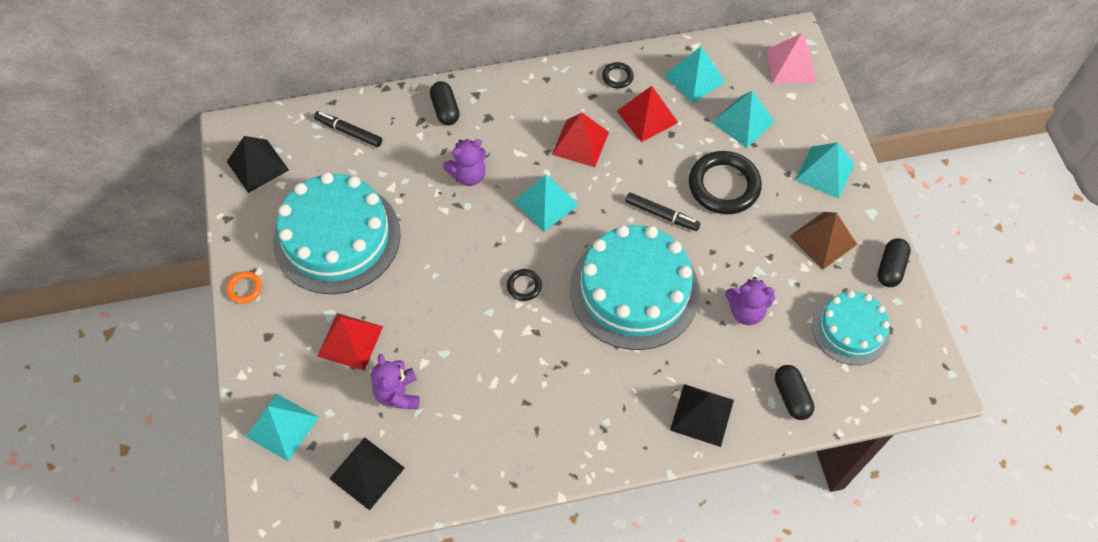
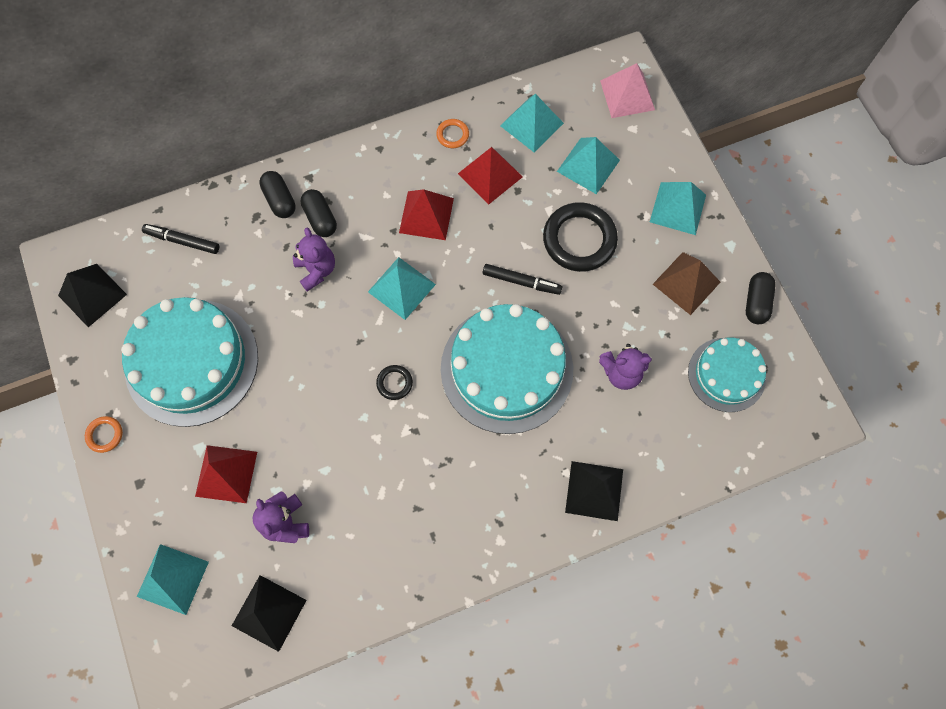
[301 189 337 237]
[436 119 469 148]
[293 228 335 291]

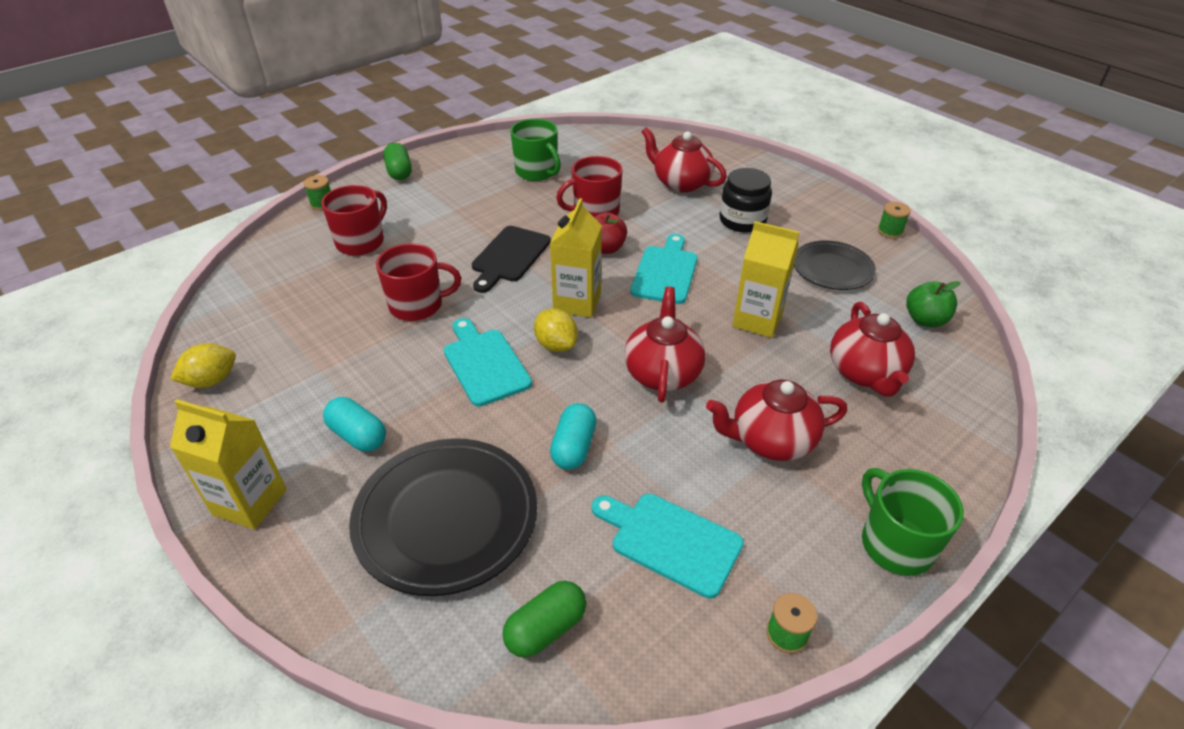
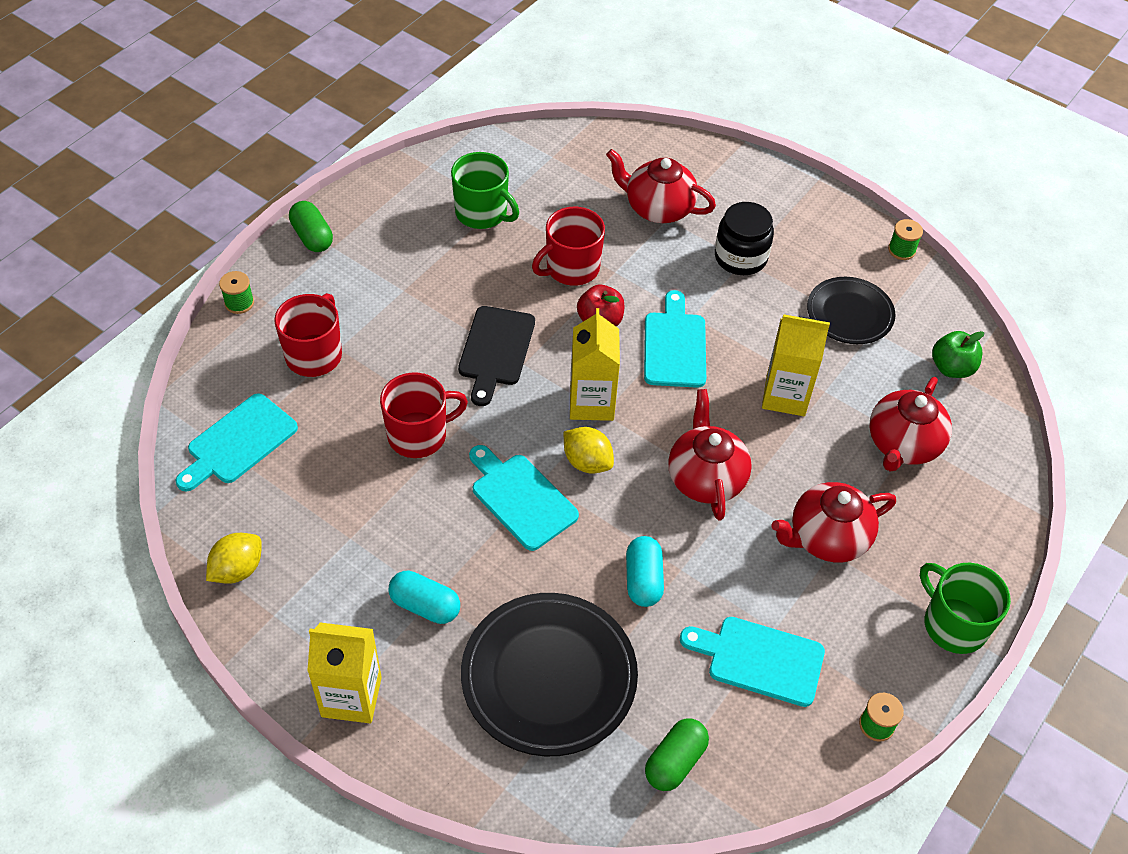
[176 393 298 492]
[869 377 952 472]

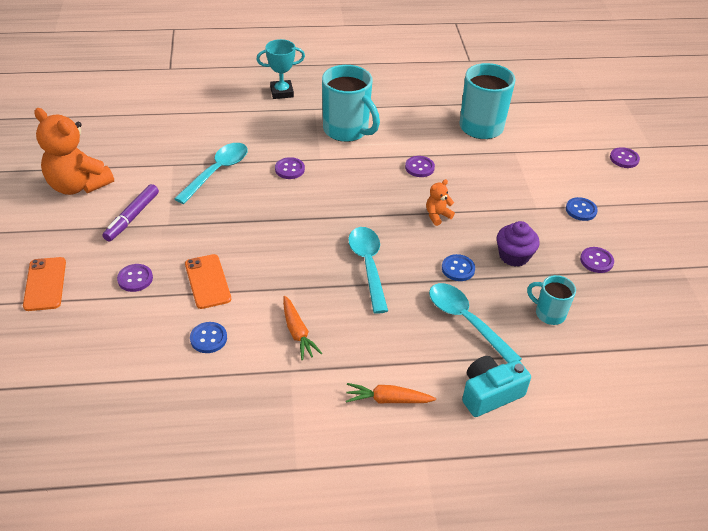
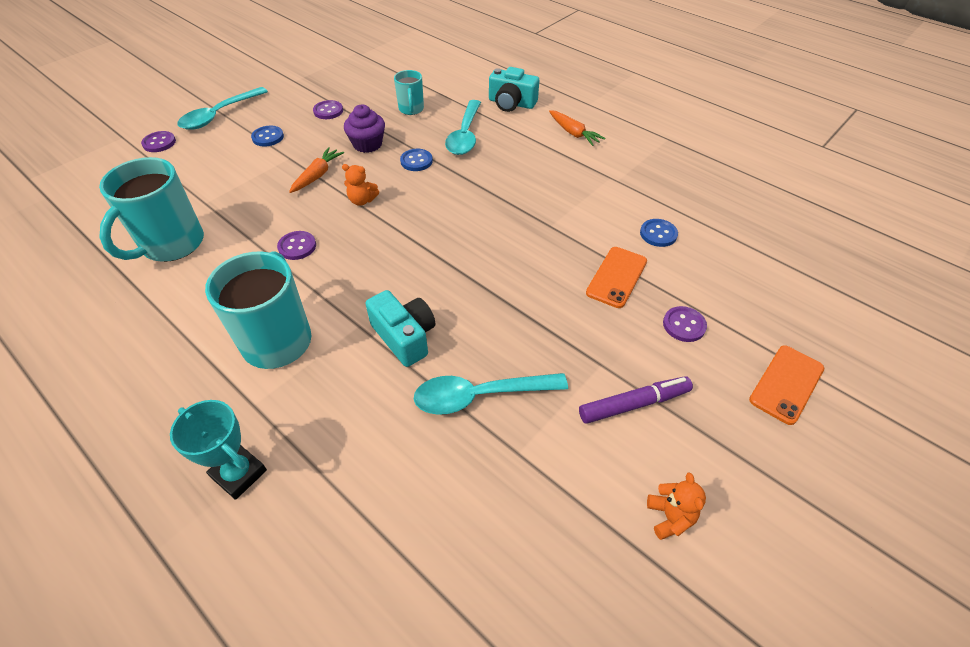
[289 147 344 193]
[177 87 268 130]
[365 290 435 367]
[647 472 706 540]

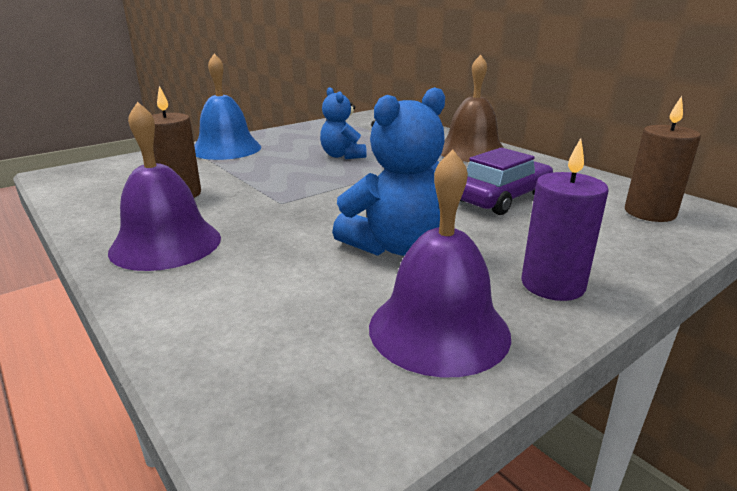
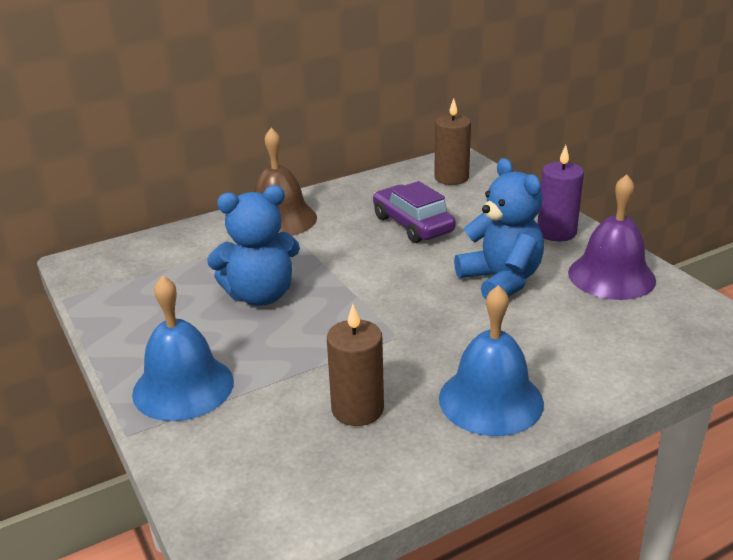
[439 285 544 436]
[207 185 300 306]

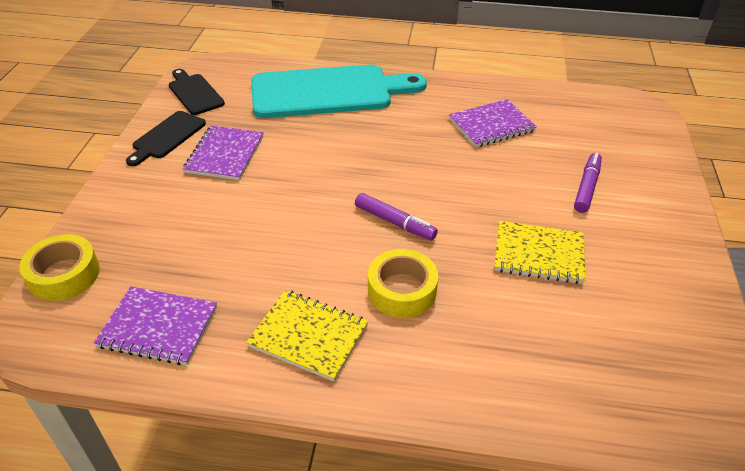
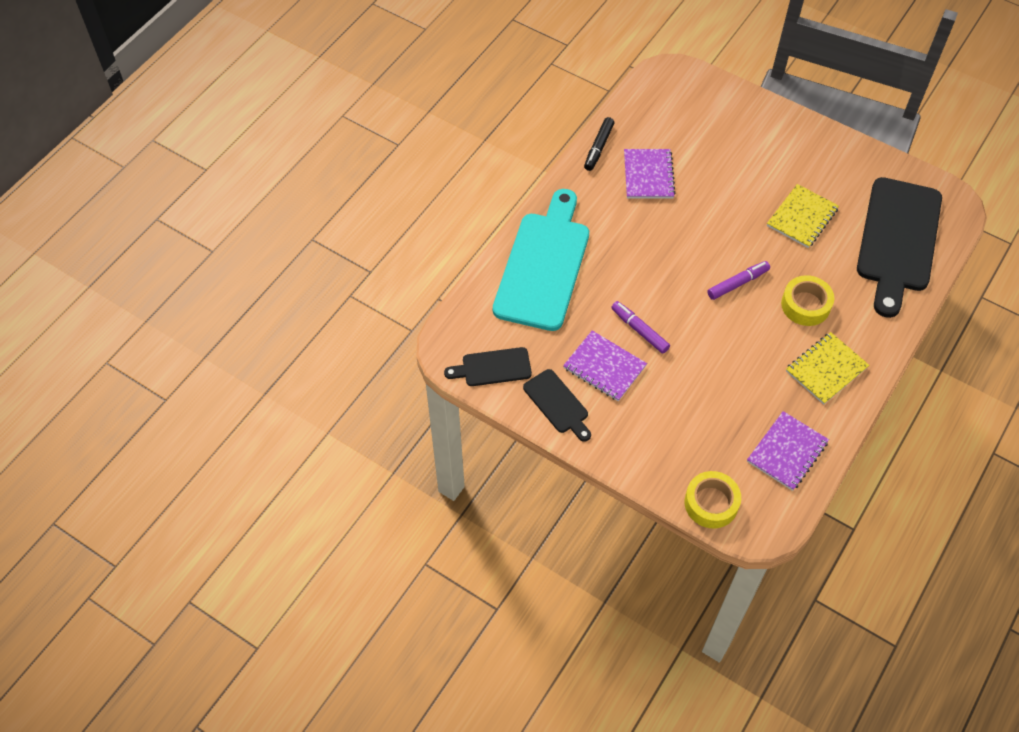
[584 117 614 171]
[857 177 942 318]
[611 301 670 354]

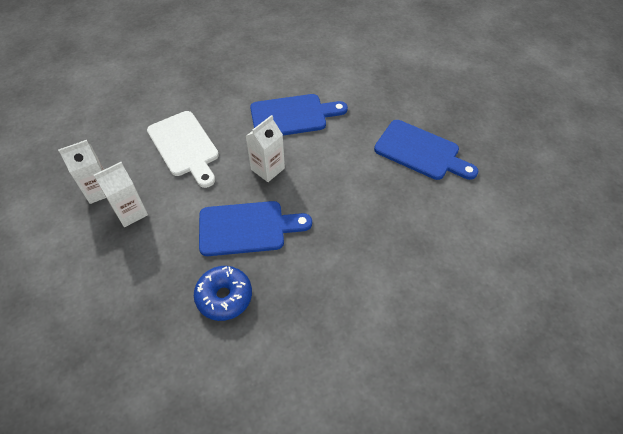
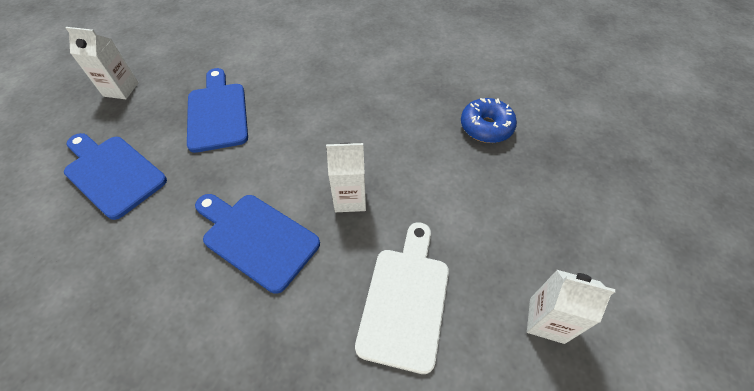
[66 27 139 99]
[64 133 167 220]

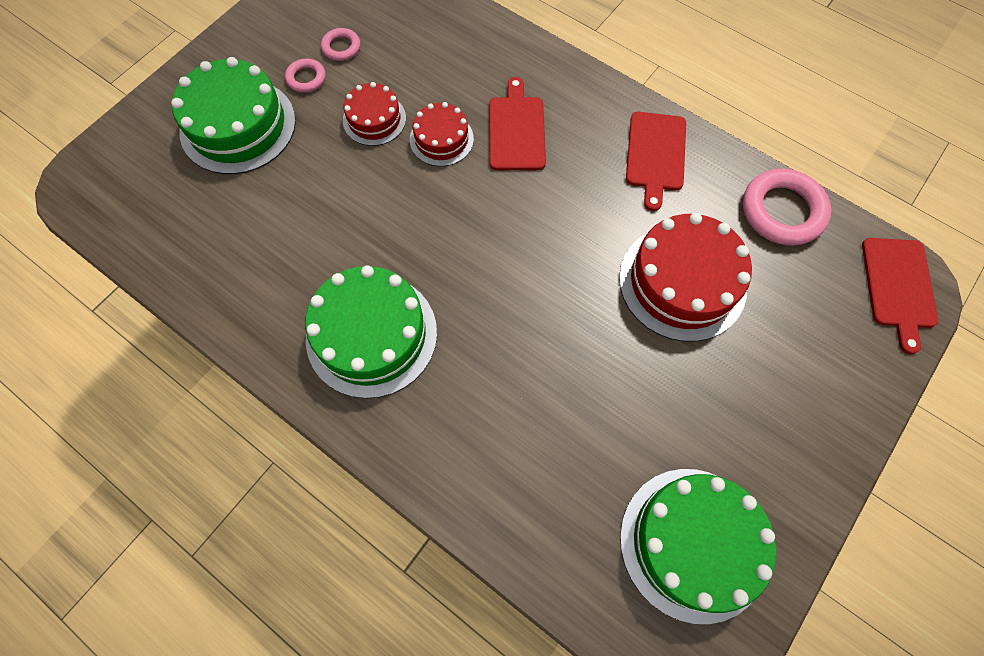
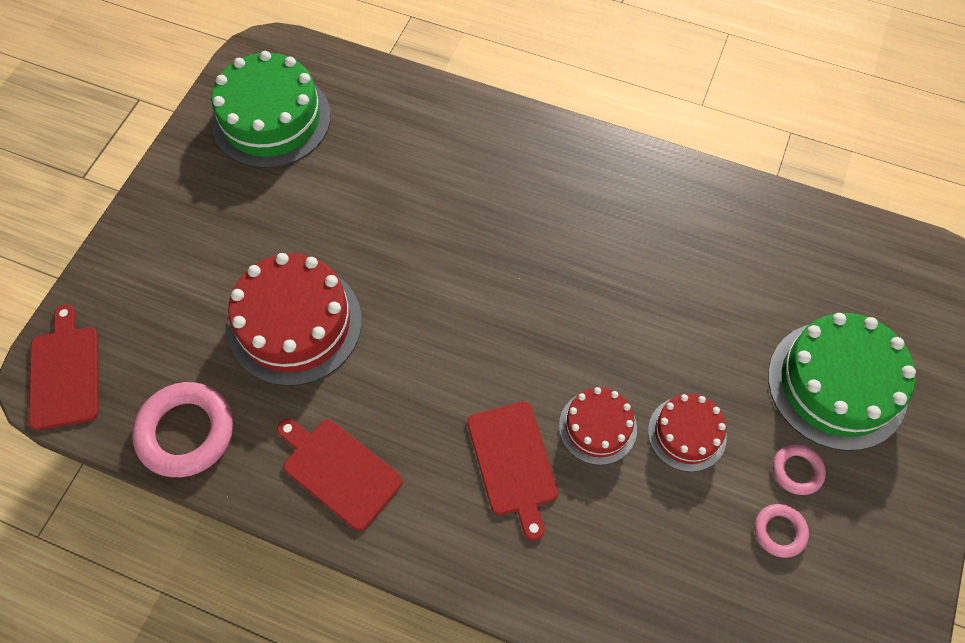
[305 265 437 399] (first image)
[277 419 403 531]

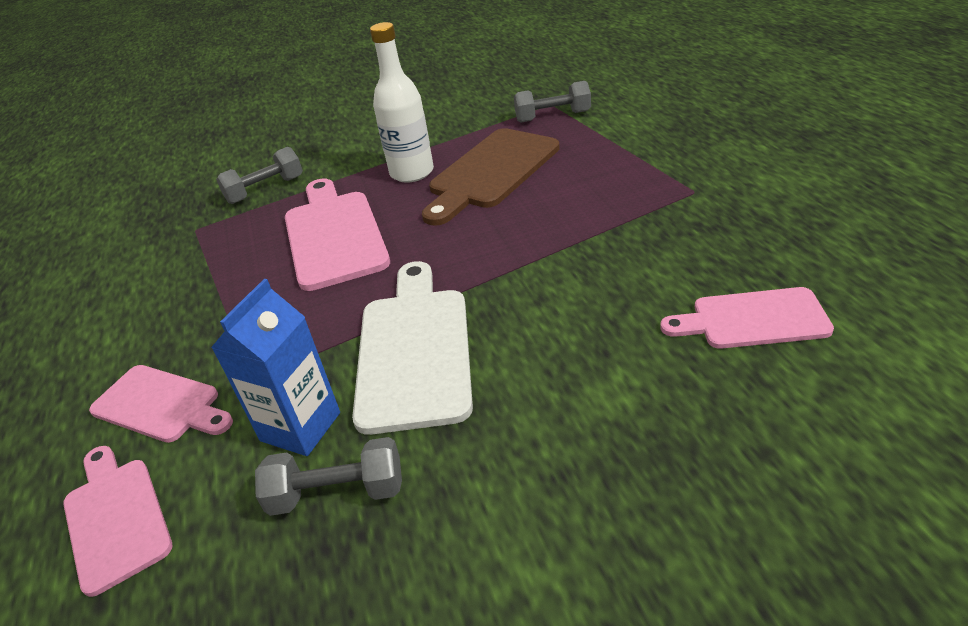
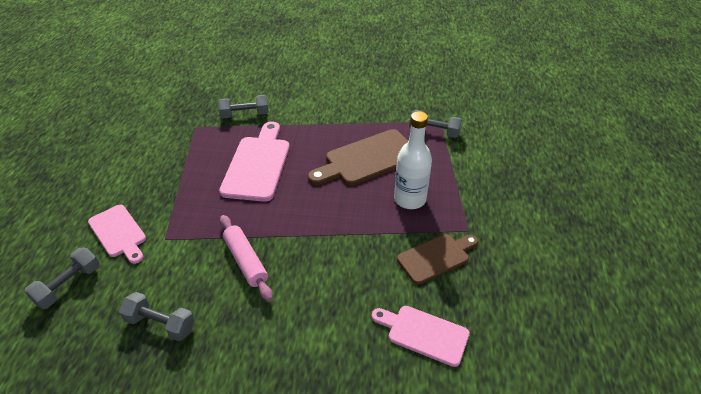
[211 279 340 456] (first image)
[397 234 478 284]
[394 111 432 209]
[24 248 100 309]
[220 215 273 301]

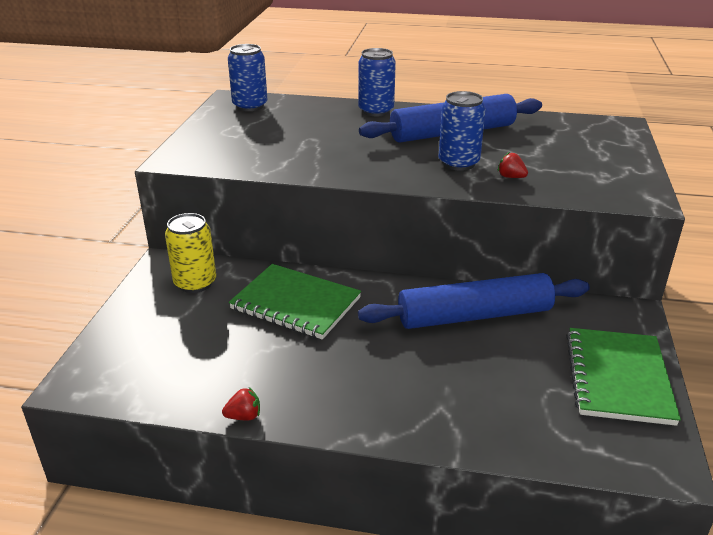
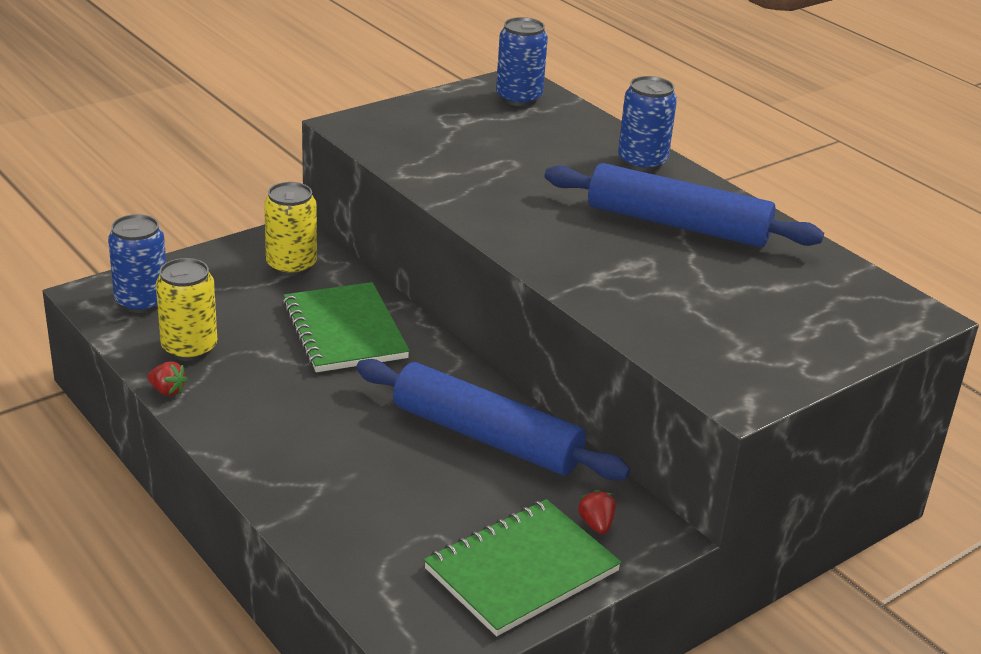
[156 258 217 361]
[108 214 166 313]
[578 490 616 534]

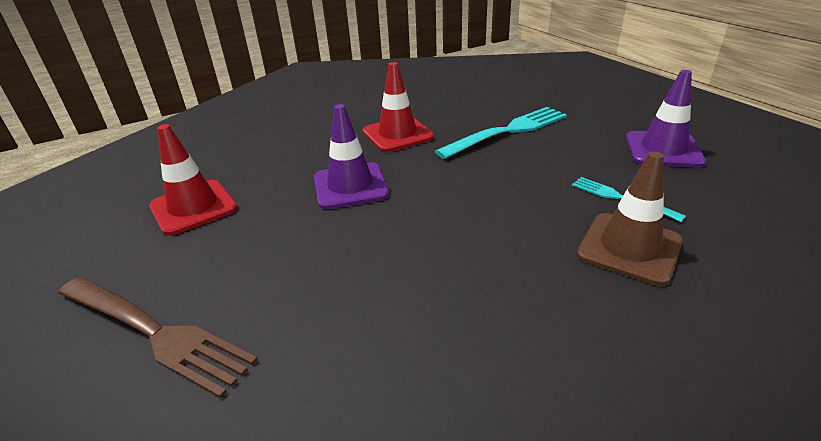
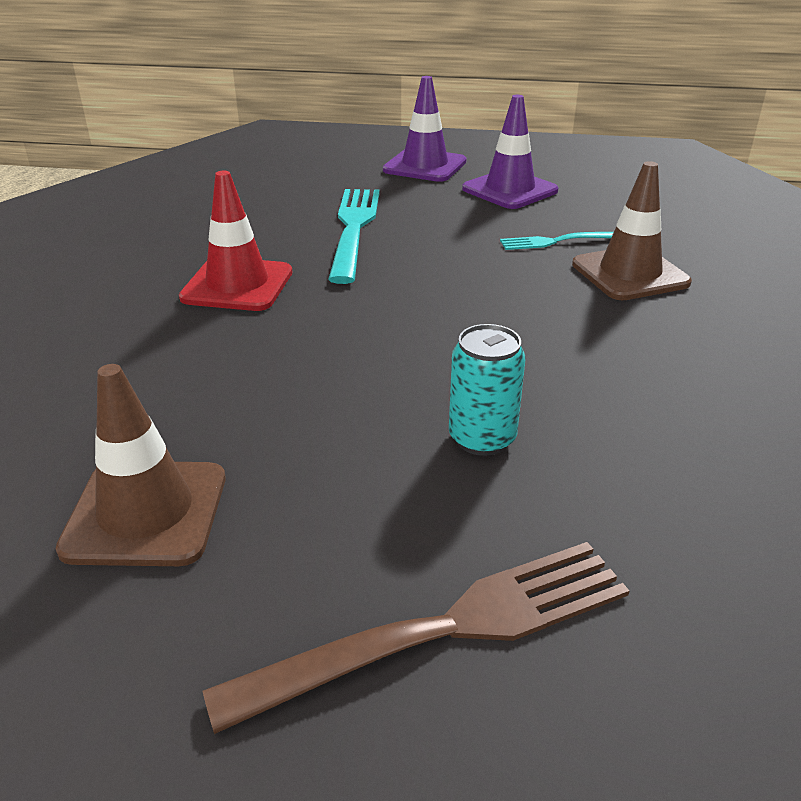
[449 324 526 456]
[383 76 467 182]
[55 364 225 566]

